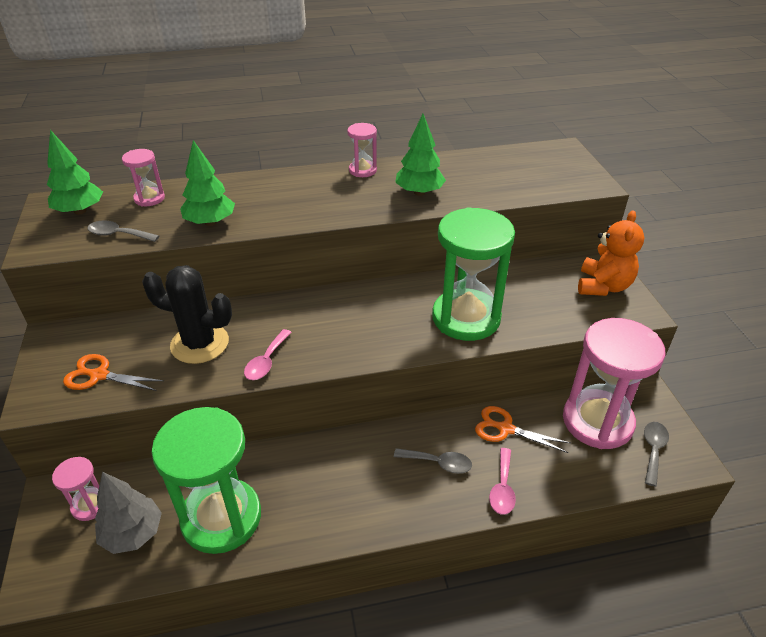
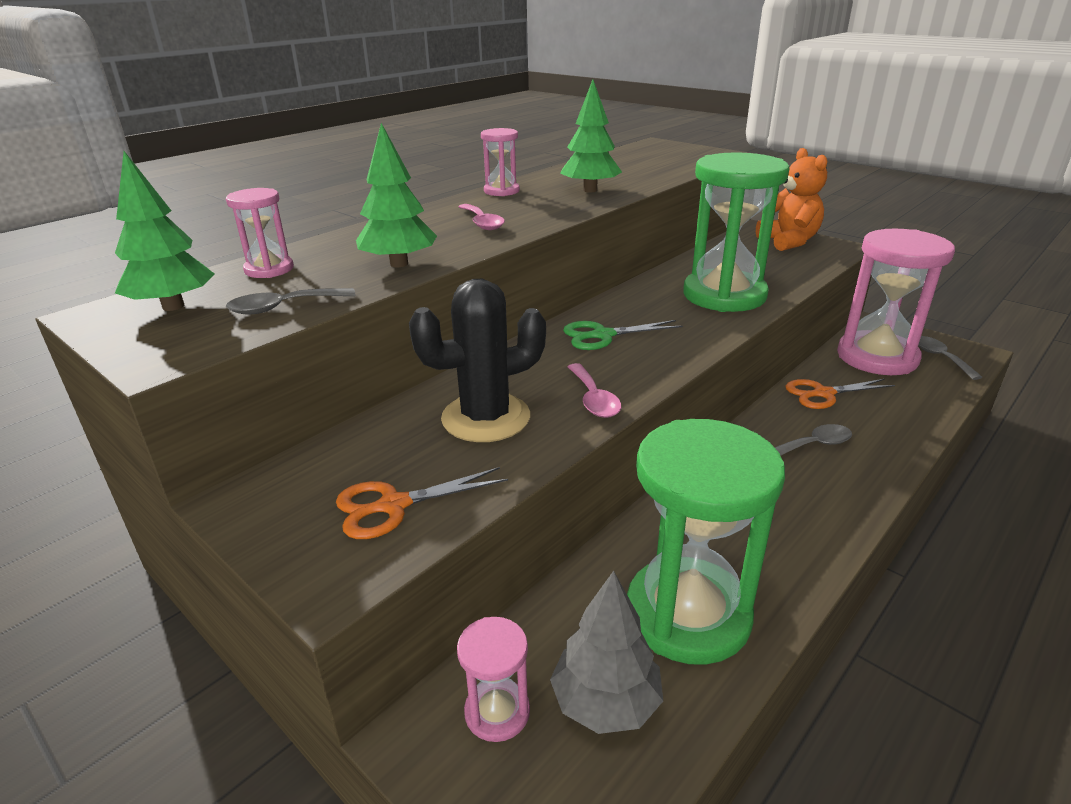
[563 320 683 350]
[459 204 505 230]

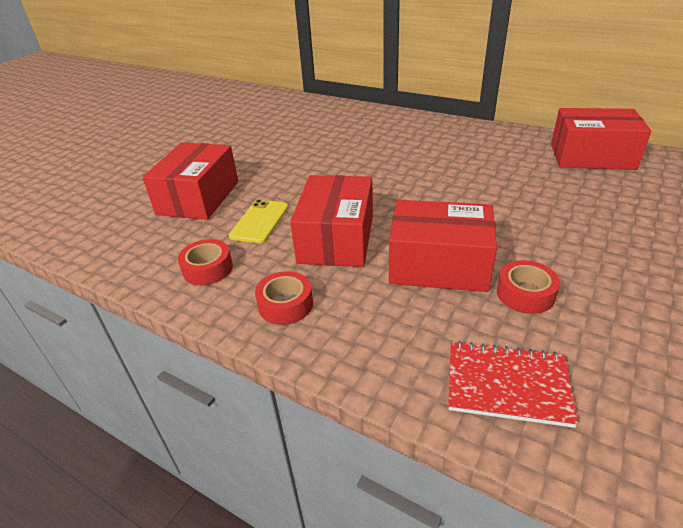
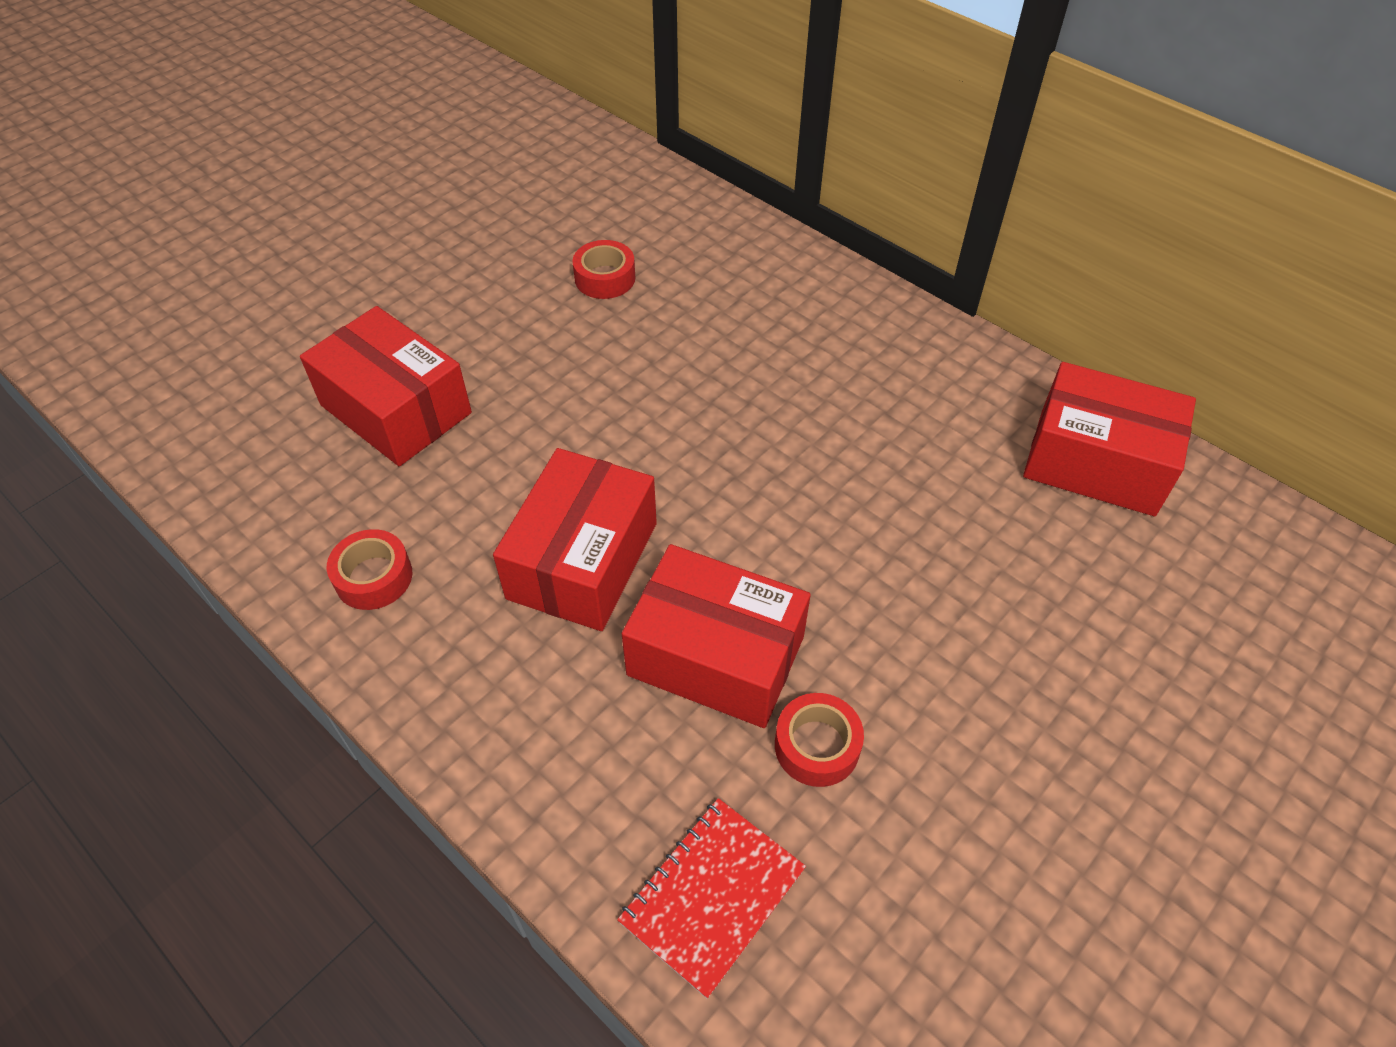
[229 199 288 243] (first image)
[572 240 635 299]
[300 306 472 466]
[617 798 806 999]

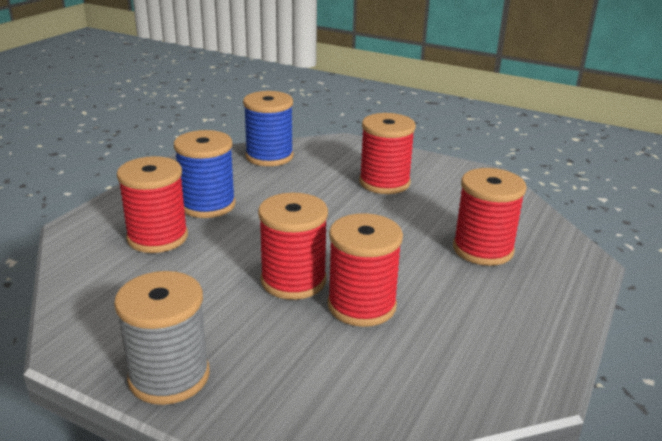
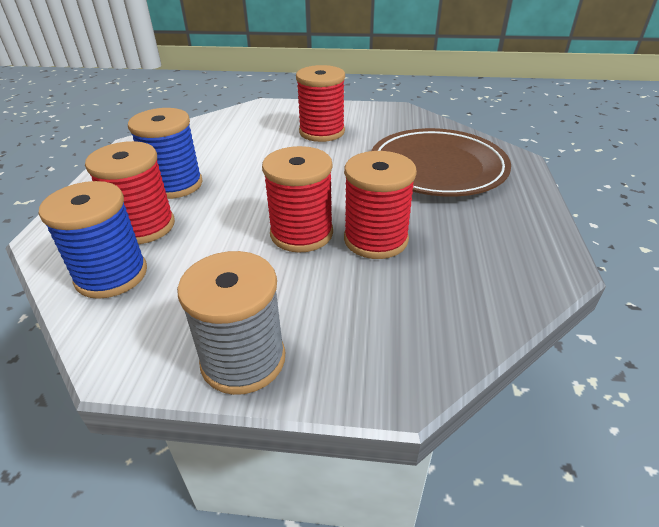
[39 181 147 299]
[371 128 511 197]

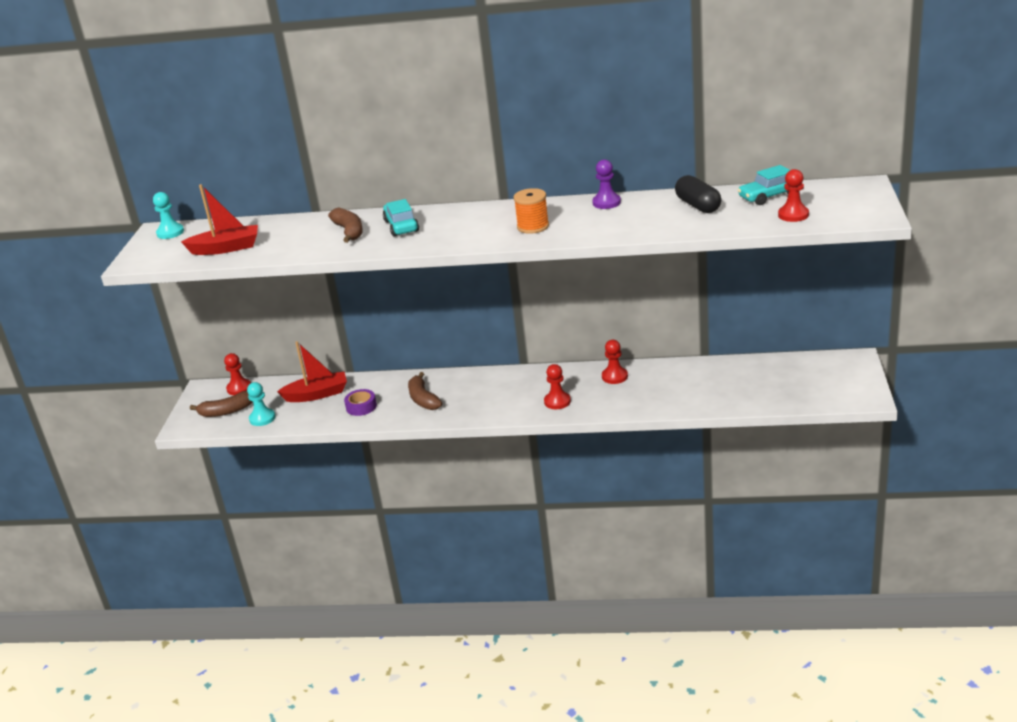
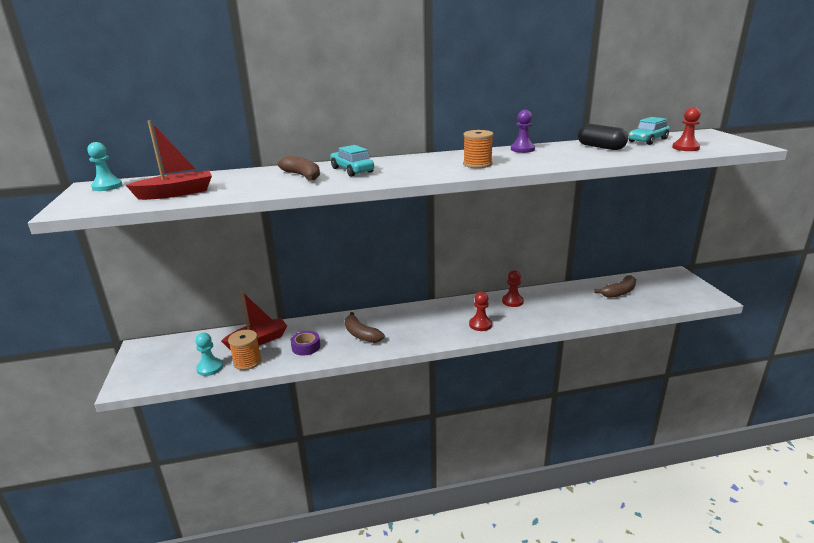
[224 353 251 395] (first image)
[228 330 262 370]
[594 275 636 298]

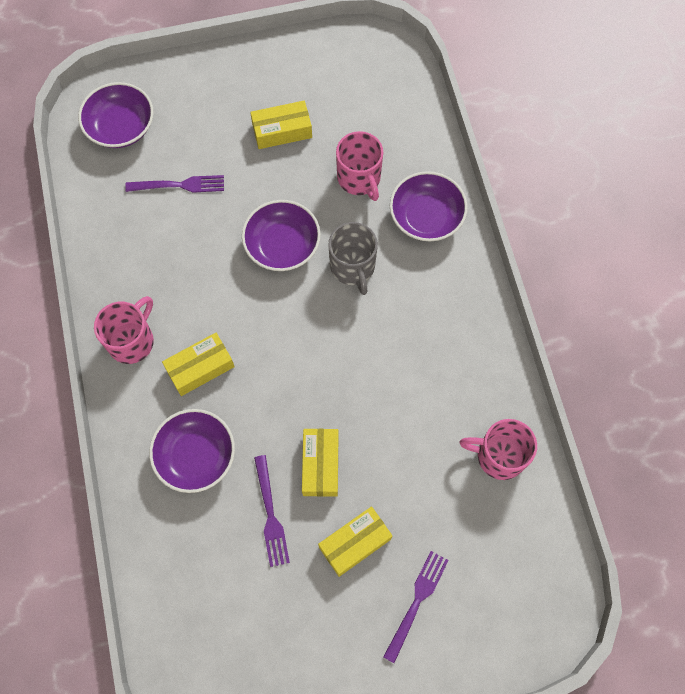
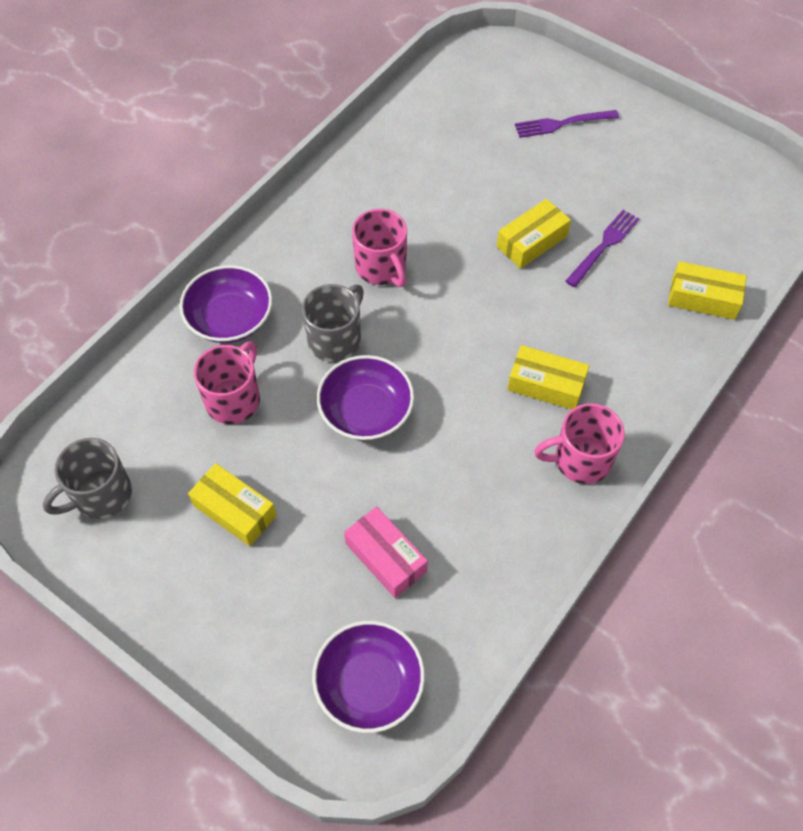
[149 409 235 493] (first image)
[43 438 132 519]
[668 261 746 320]
[352 209 407 287]
[344 506 428 598]

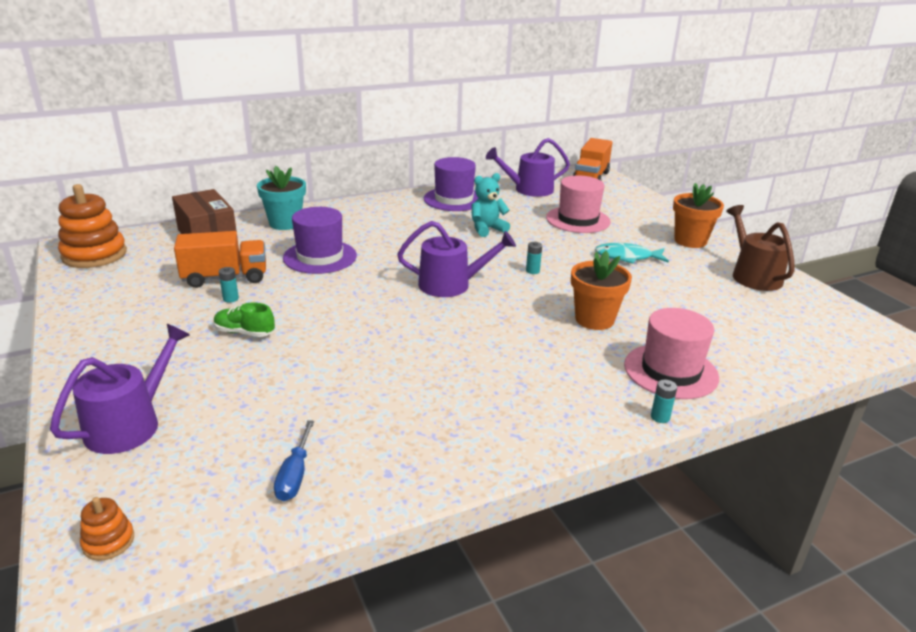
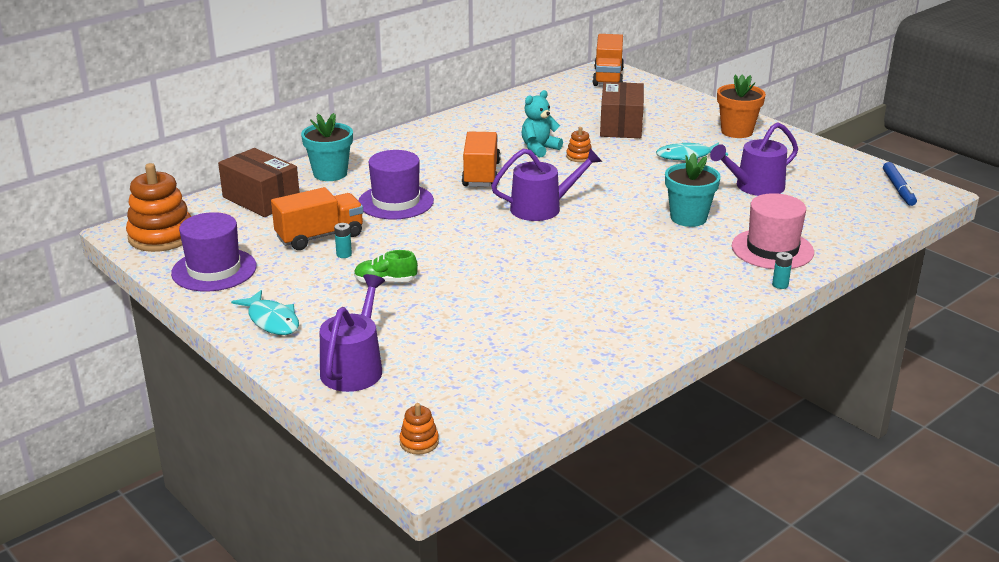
[274 420 314 501] (first image)
[526 242 542 274] (first image)
[726 205 795 291] (first image)
[231 290 299 335]
[462 132 501 187]
[566 127 592 162]
[883 162 917 206]
[171 212 257 291]
[710 122 798 196]
[600 82 644 138]
[665 153 721 227]

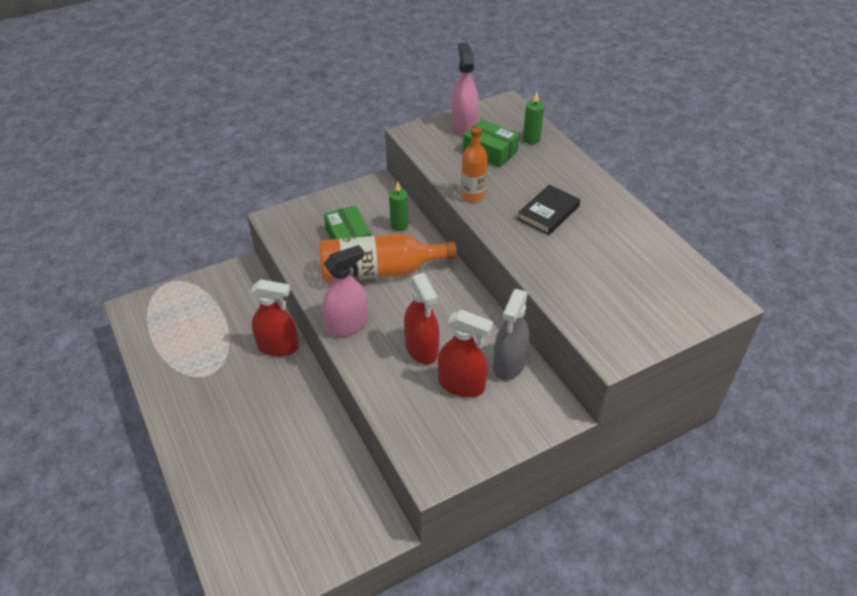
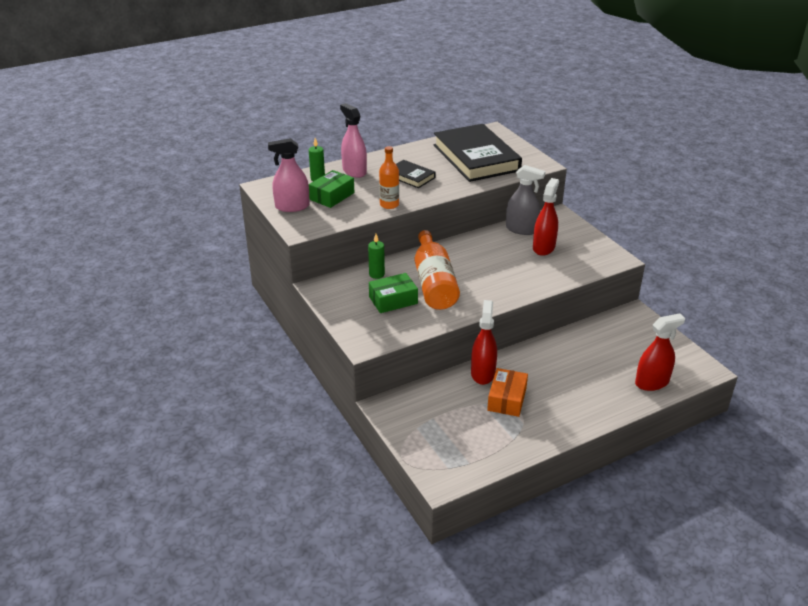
[434 124 522 182]
[487 368 528 417]
[340 103 367 178]
[635 313 685 391]

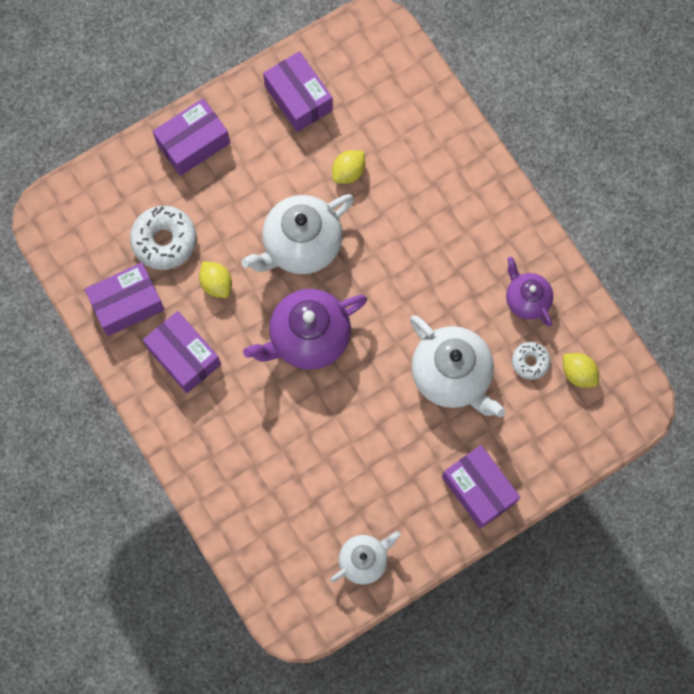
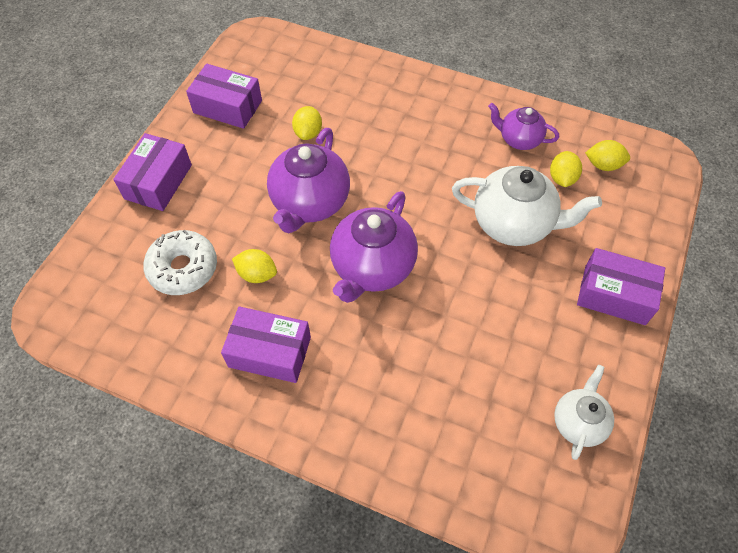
[85 263 164 336] (first image)
[550 151 582 187]
[267 128 350 233]

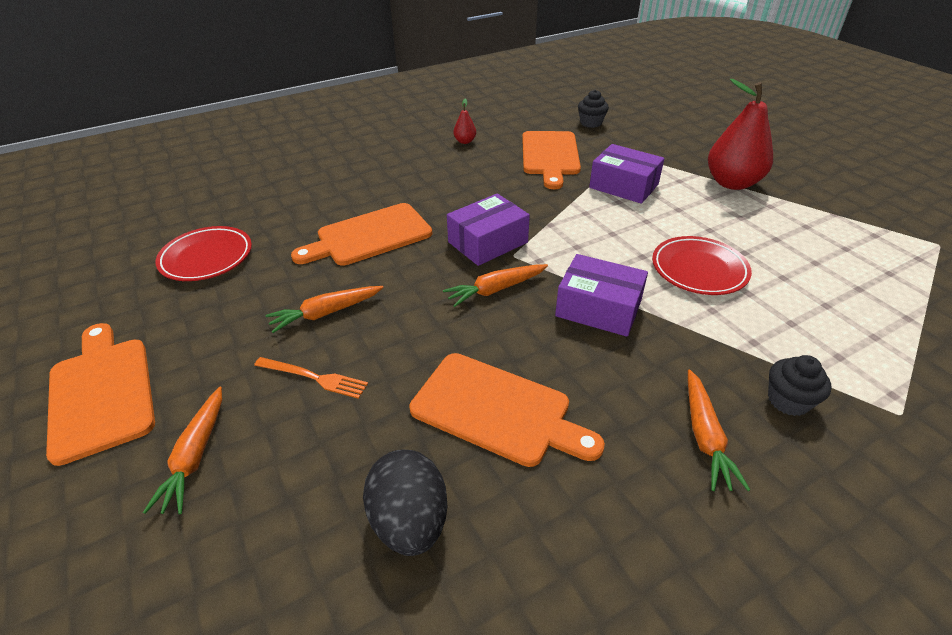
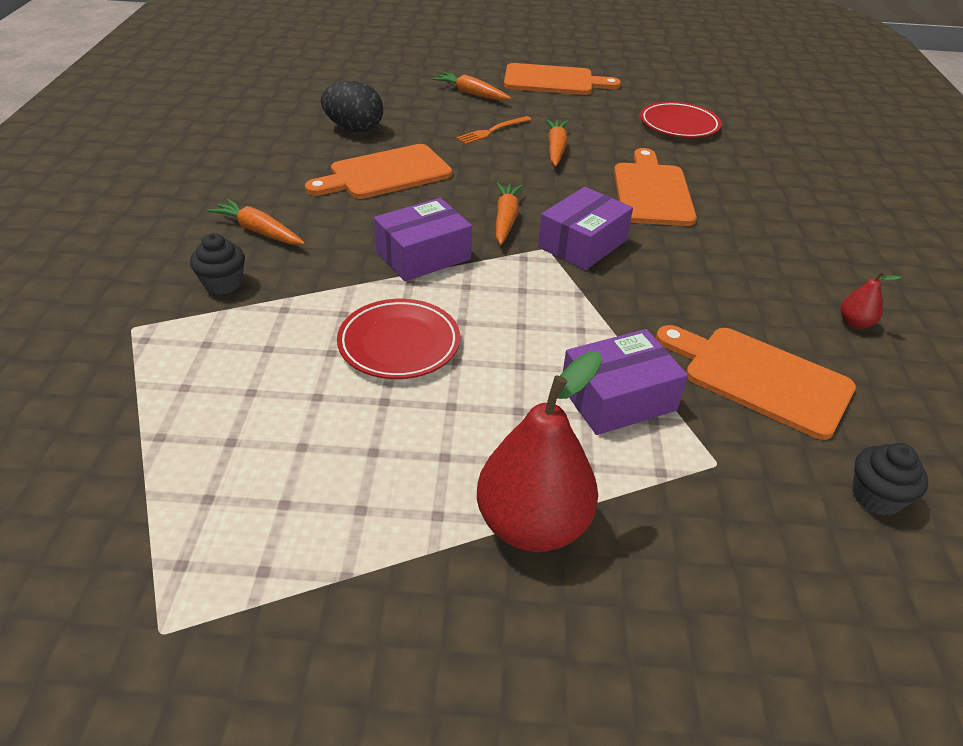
[538 187 633 270]

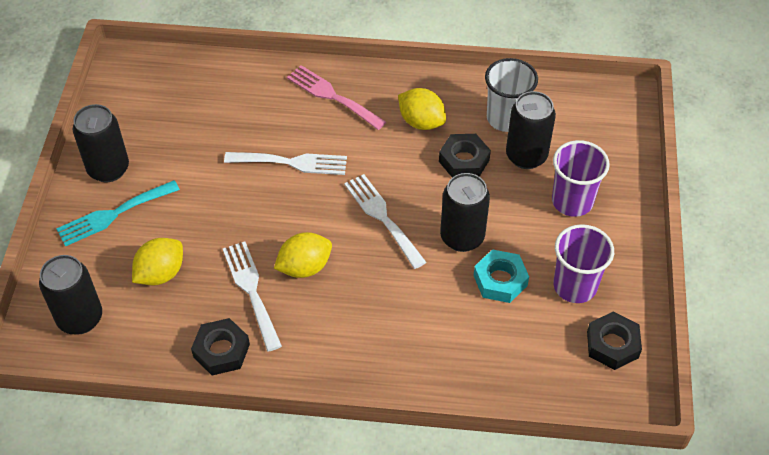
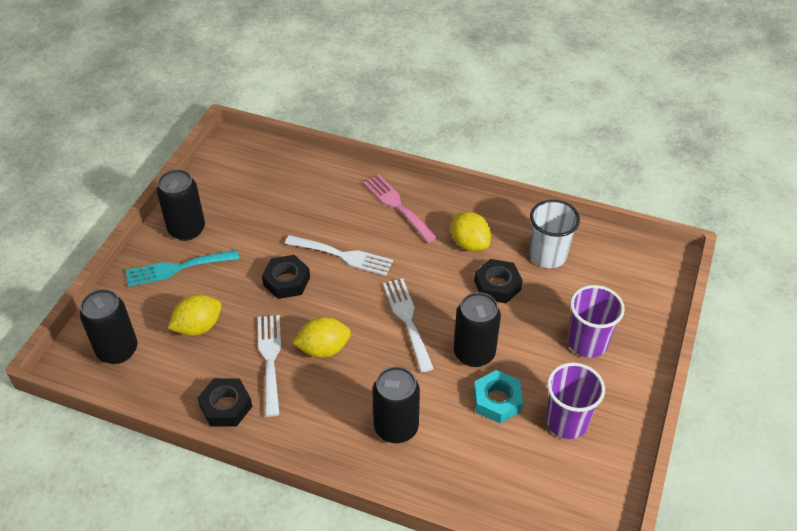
[373 367 420 443]
[262 255 310 299]

